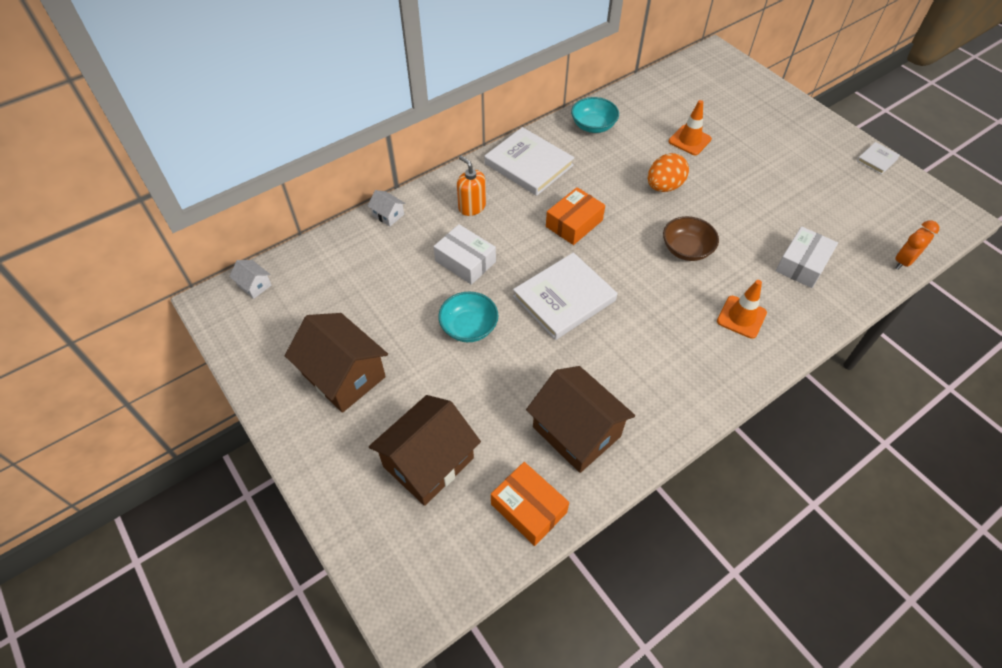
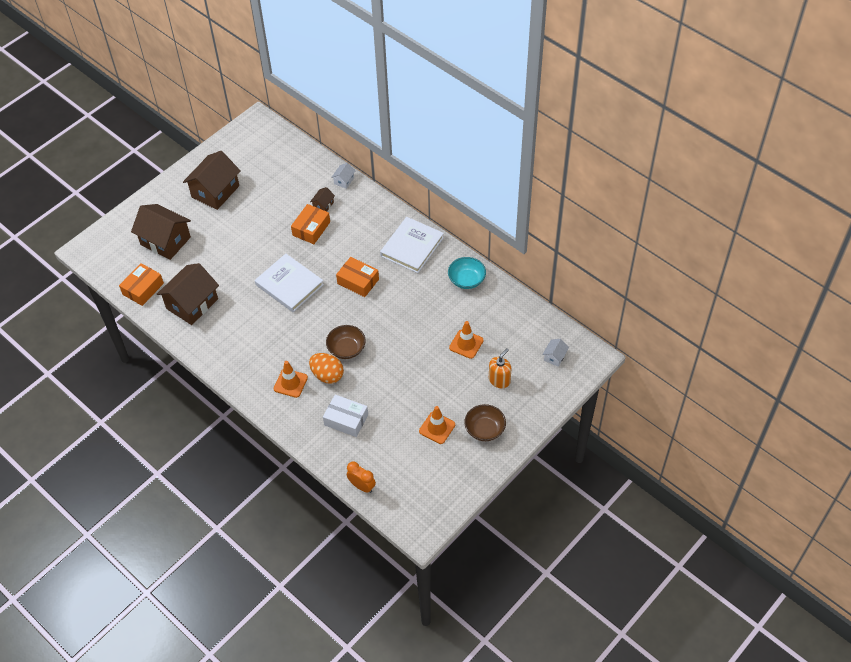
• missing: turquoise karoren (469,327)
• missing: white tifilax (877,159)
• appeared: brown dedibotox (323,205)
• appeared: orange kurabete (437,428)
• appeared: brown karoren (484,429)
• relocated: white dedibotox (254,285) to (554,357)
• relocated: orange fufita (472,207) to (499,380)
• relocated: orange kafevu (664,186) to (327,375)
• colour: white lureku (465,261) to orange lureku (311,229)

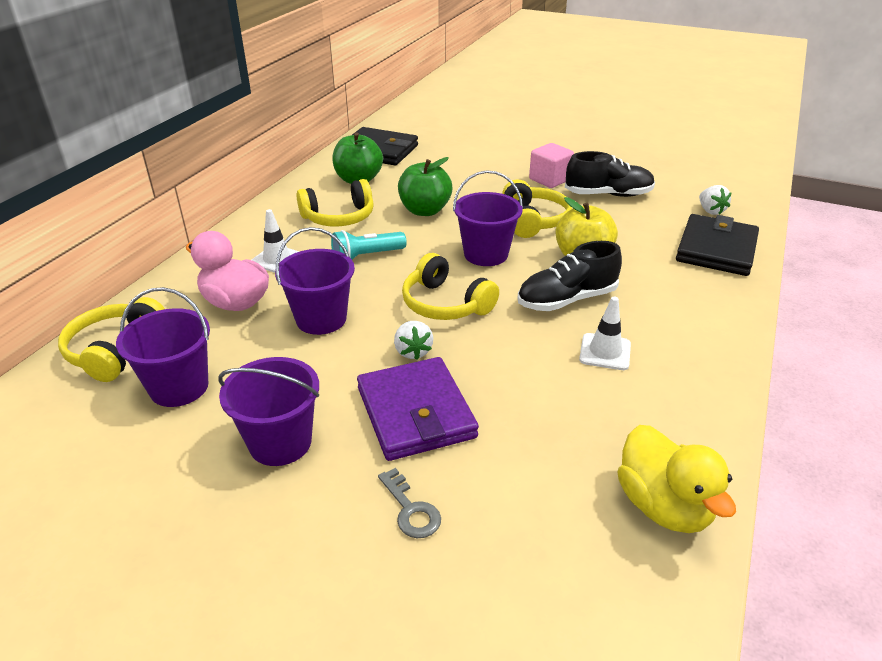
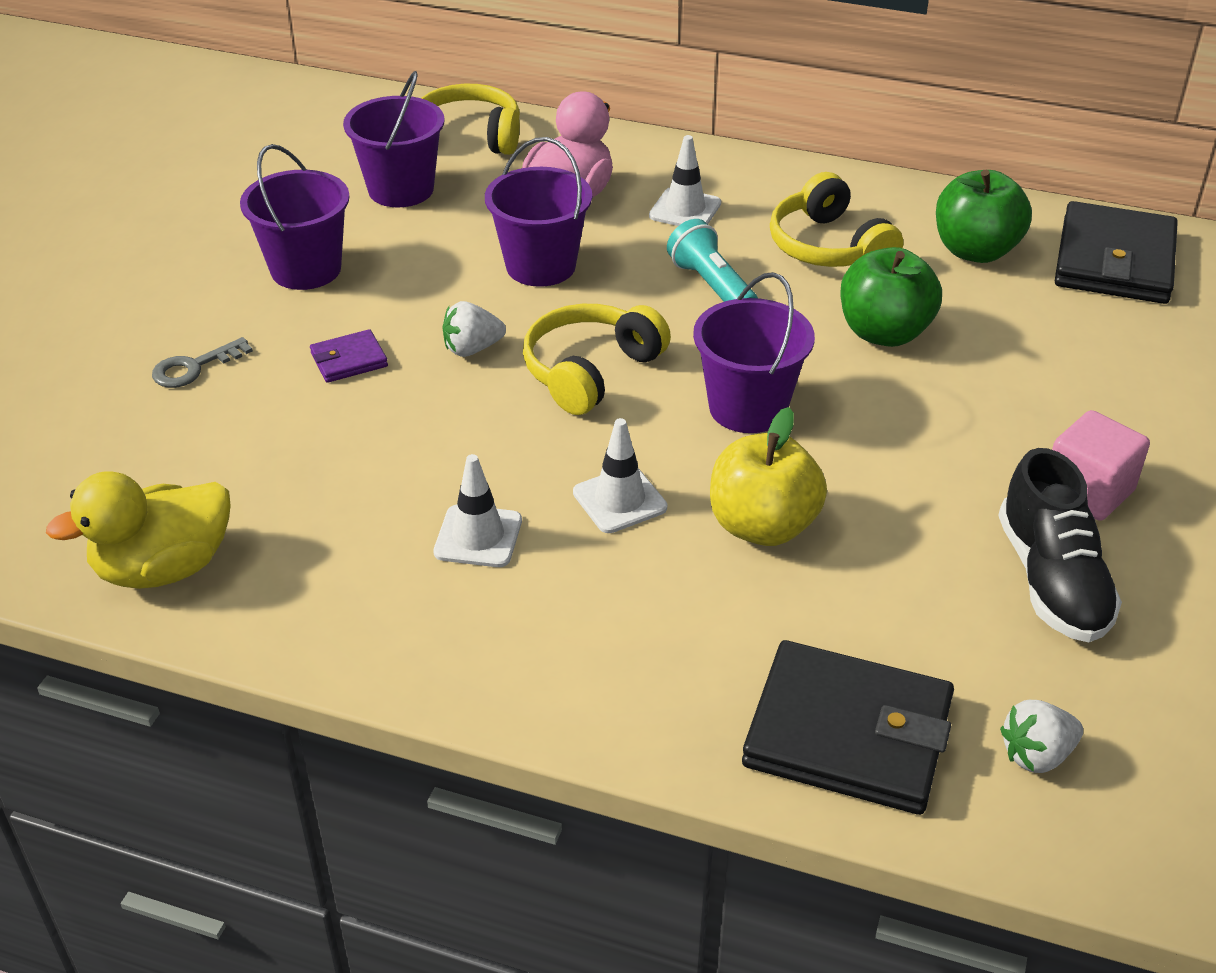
• missing: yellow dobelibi (533,220)
• exchanged: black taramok (566,300) to white kurabete (619,500)
• size: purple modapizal (415,412) = (349,360) x0.46

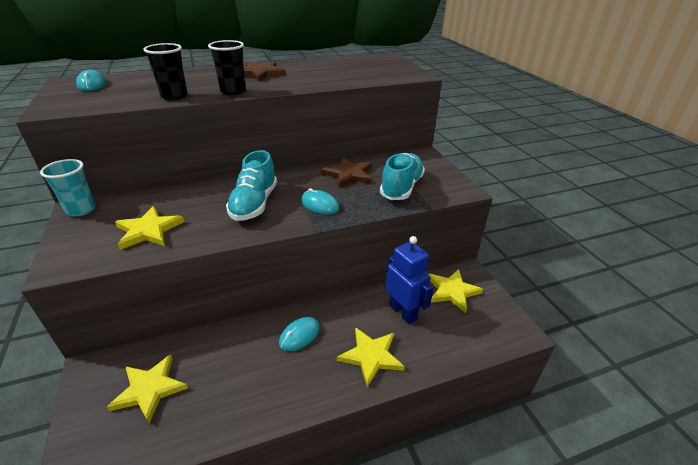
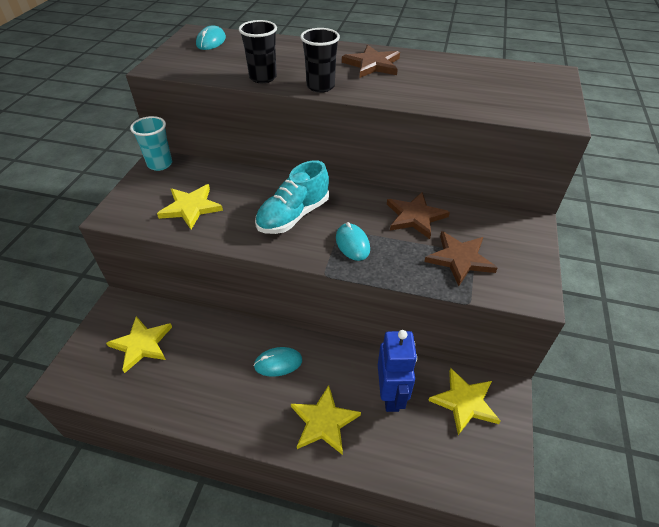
• exchanged: turquoise taramok (401,187) to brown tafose (459,259)

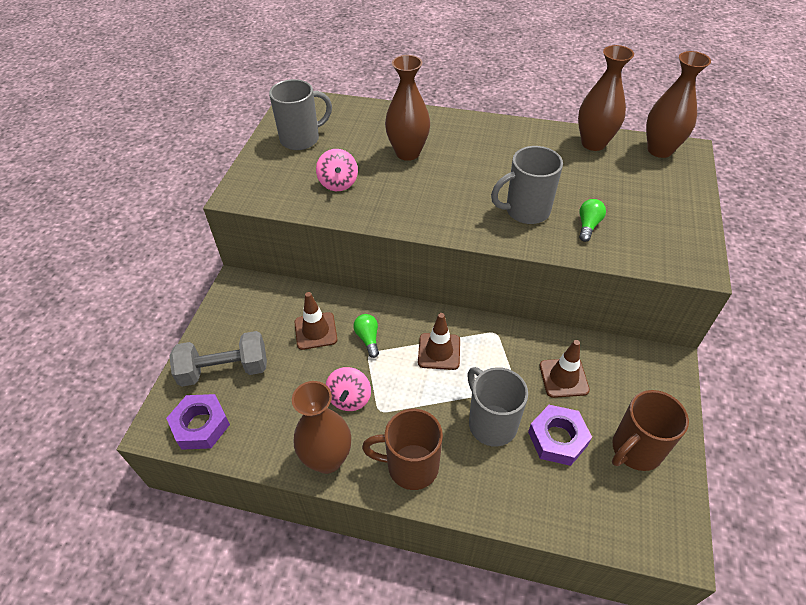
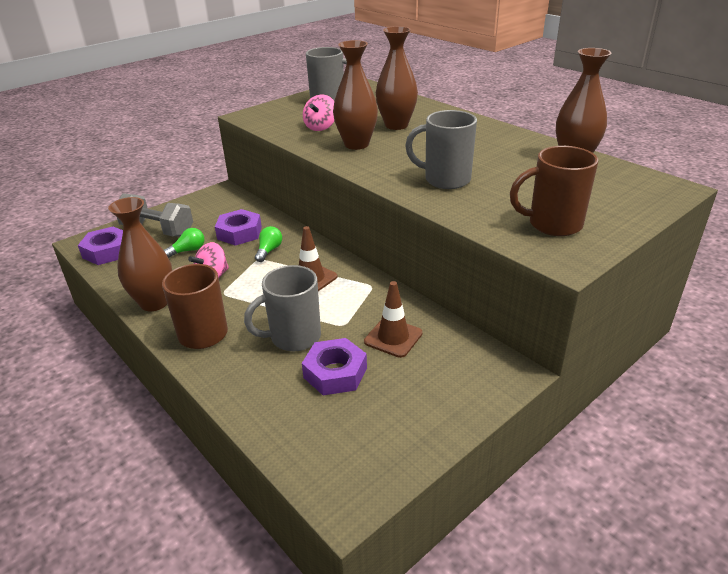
• relocated: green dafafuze (588,225) to (188,250)
• relocated: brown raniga (635,450) to (553,224)
• relocated: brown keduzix (660,150) to (356,144)
• exchanged: brown kurabete (315,331) to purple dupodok (239,233)
• spun: grey raniga (491,423) = (293,337) 120 degrees counterclockwise

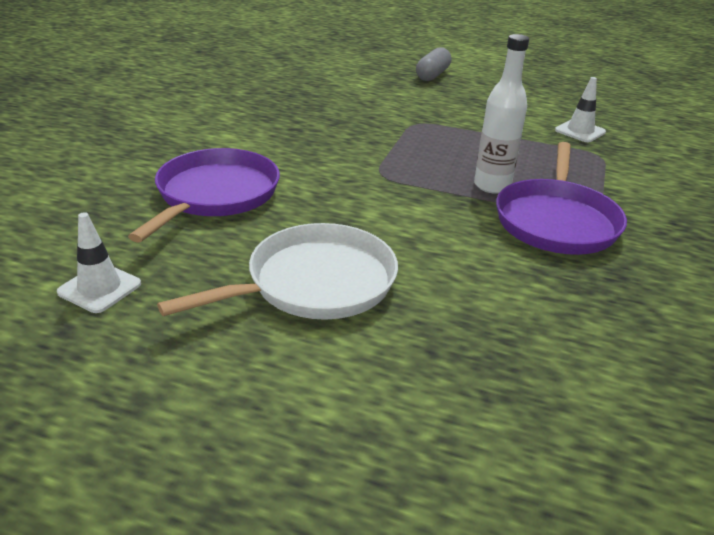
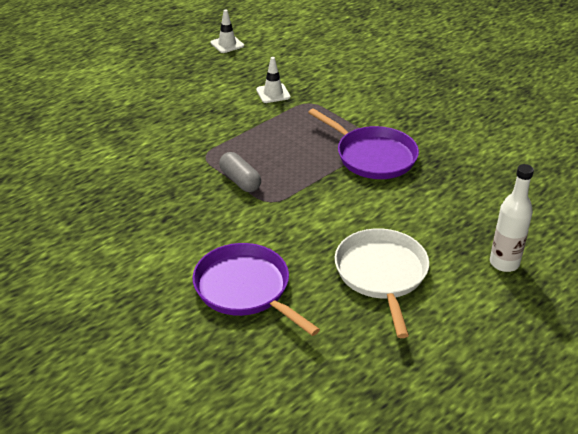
• relocated: white kurabete (99,288) to (227,44)
• relocated: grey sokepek (432,75) to (240,181)
• relocated: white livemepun (492,186) to (504,263)

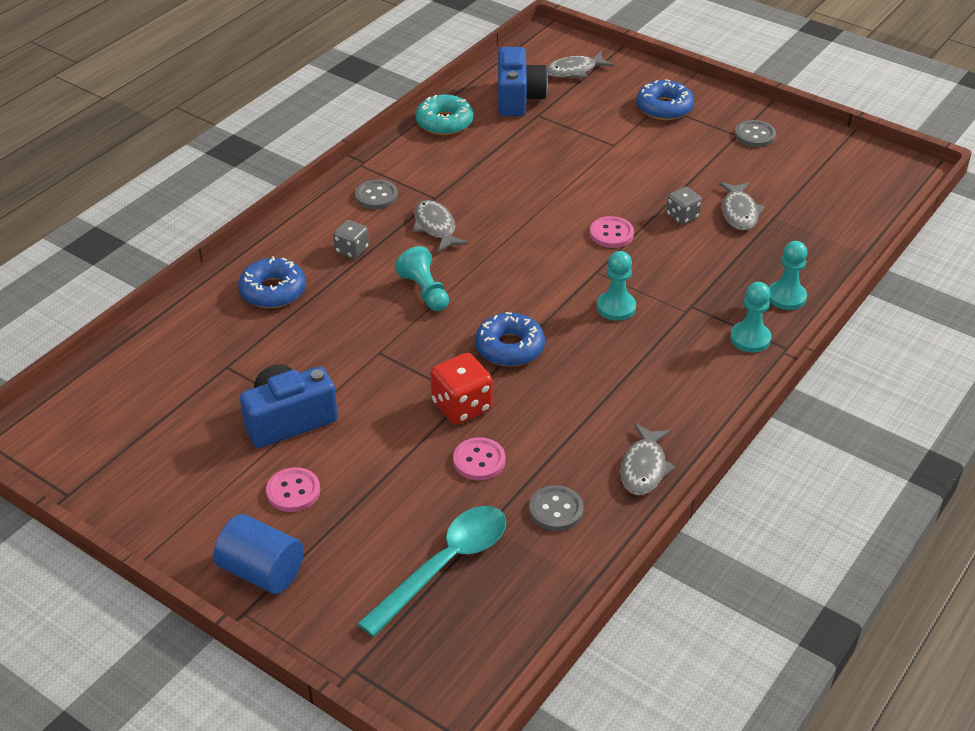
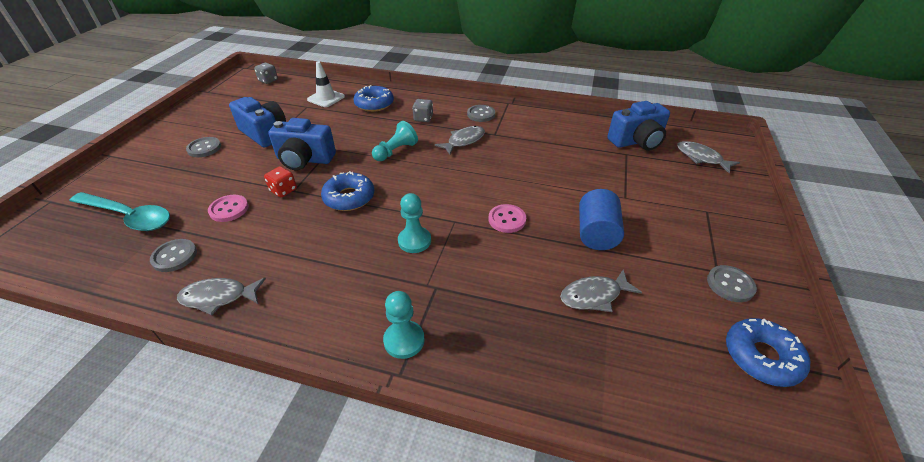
• missing: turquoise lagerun (444,122)
• missing: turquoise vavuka (786,297)
• appeared: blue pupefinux (305,159)
• appeared: white kurabete (326,98)
• relocated: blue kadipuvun (262,571) to (596,233)
• relocated: blue lagerun (664,108) to (761,357)
• relocated: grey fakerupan (682,216) to (268,80)
• colour: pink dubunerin (293,491) to grey dubunerin (204,148)
• size: red fakerupan (461,406) = (283,190) x0.63

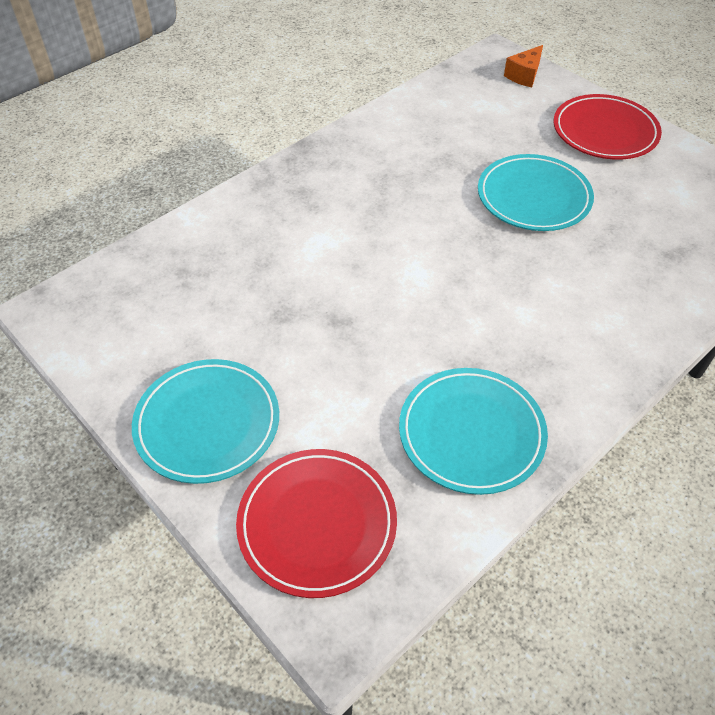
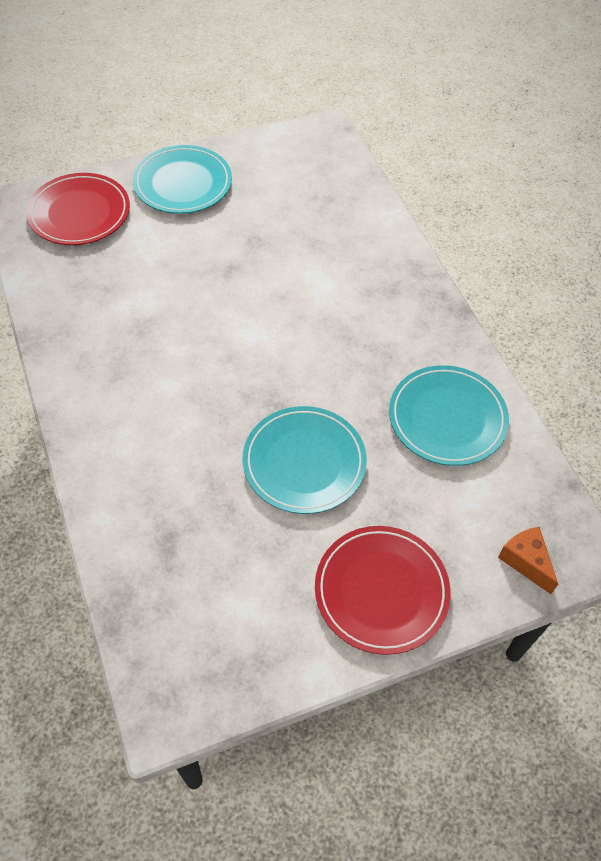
• relocated: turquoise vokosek (471,433) to (447,418)

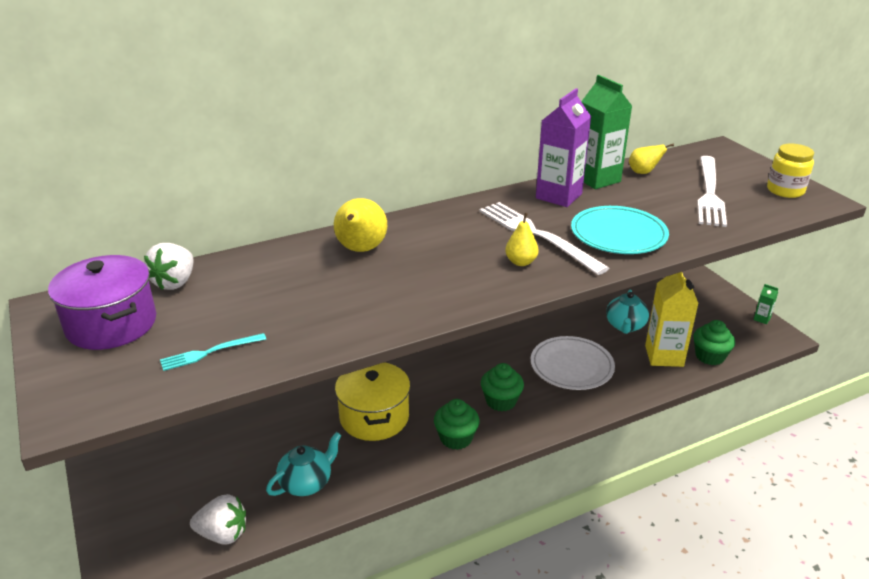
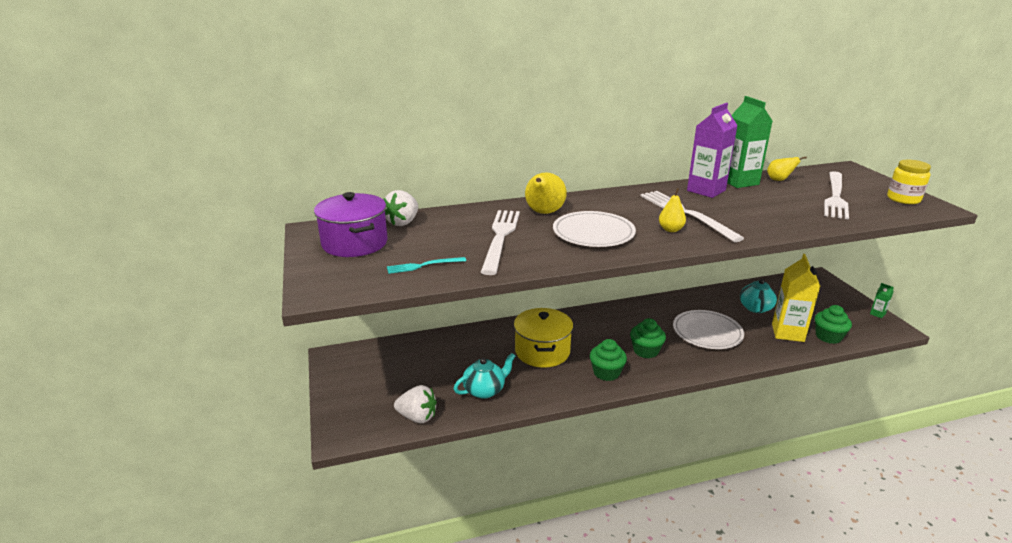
• missing: turquoise vokosek (618,234)
• appeared: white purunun (500,238)
• appeared: white vokosek (593,233)

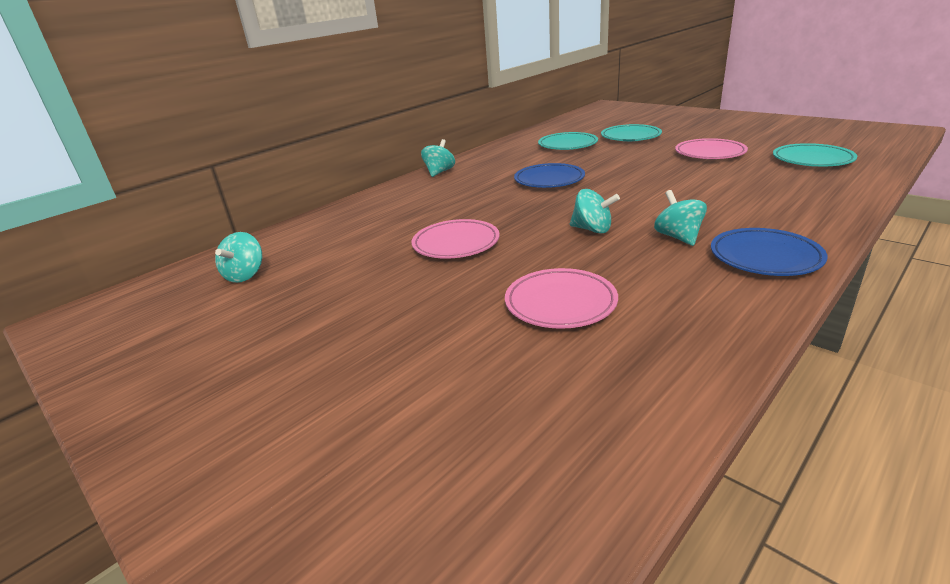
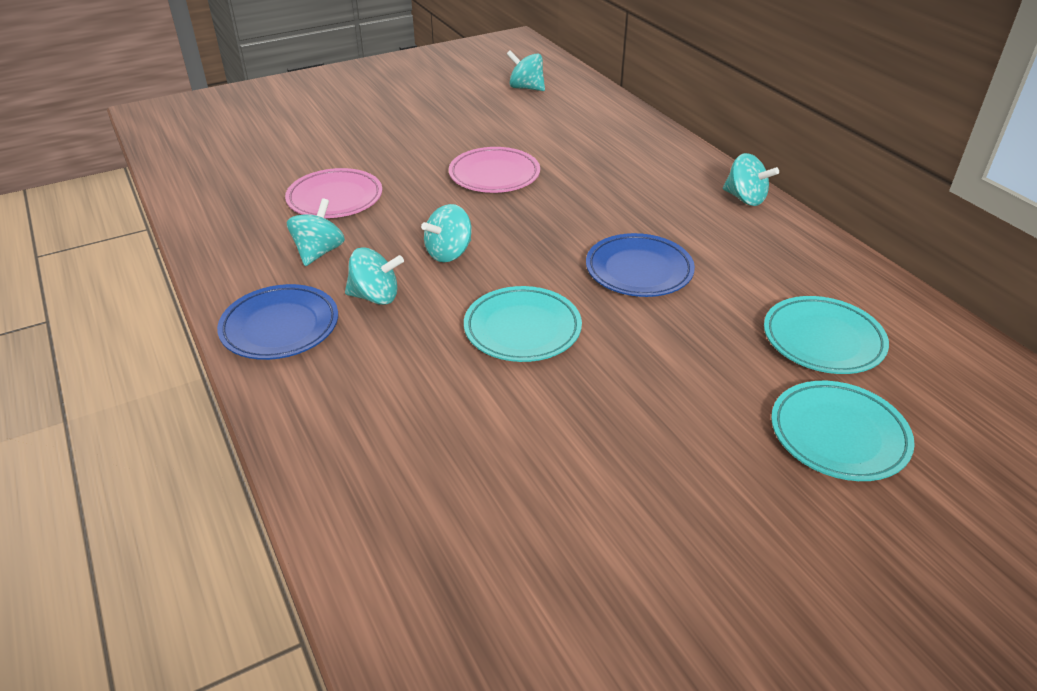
• missing: pink vokosek (709,153)
• appeared: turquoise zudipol (319,252)
• relocated: turquoise vokosek (812,160) to (522,329)

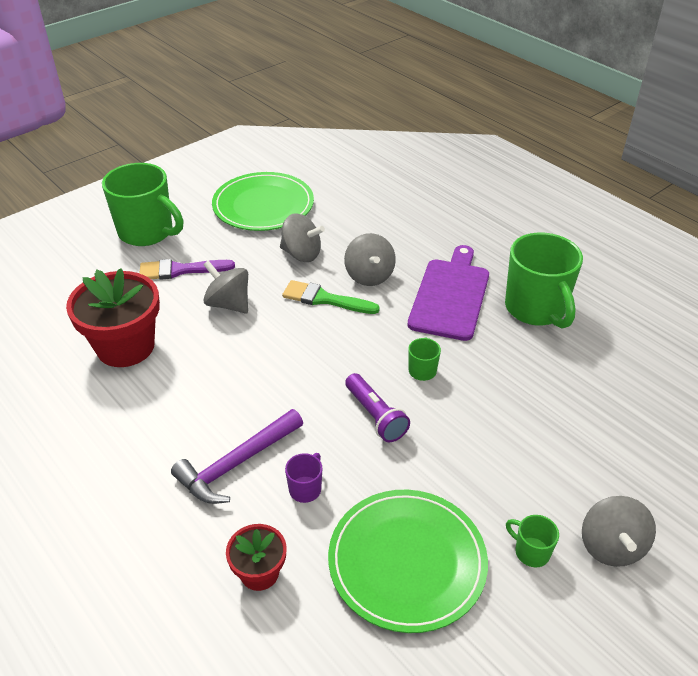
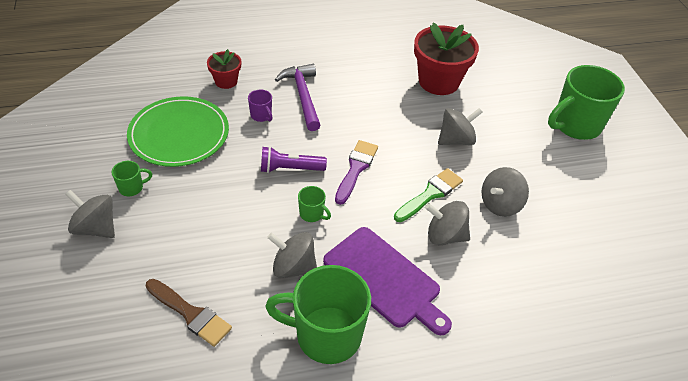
• missing: green vokosek (263,205)
• appeared: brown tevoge (190,314)
• appeared: grey zudipol (293,267)
• relocated: purple tevoge (180,270) to (356,169)

